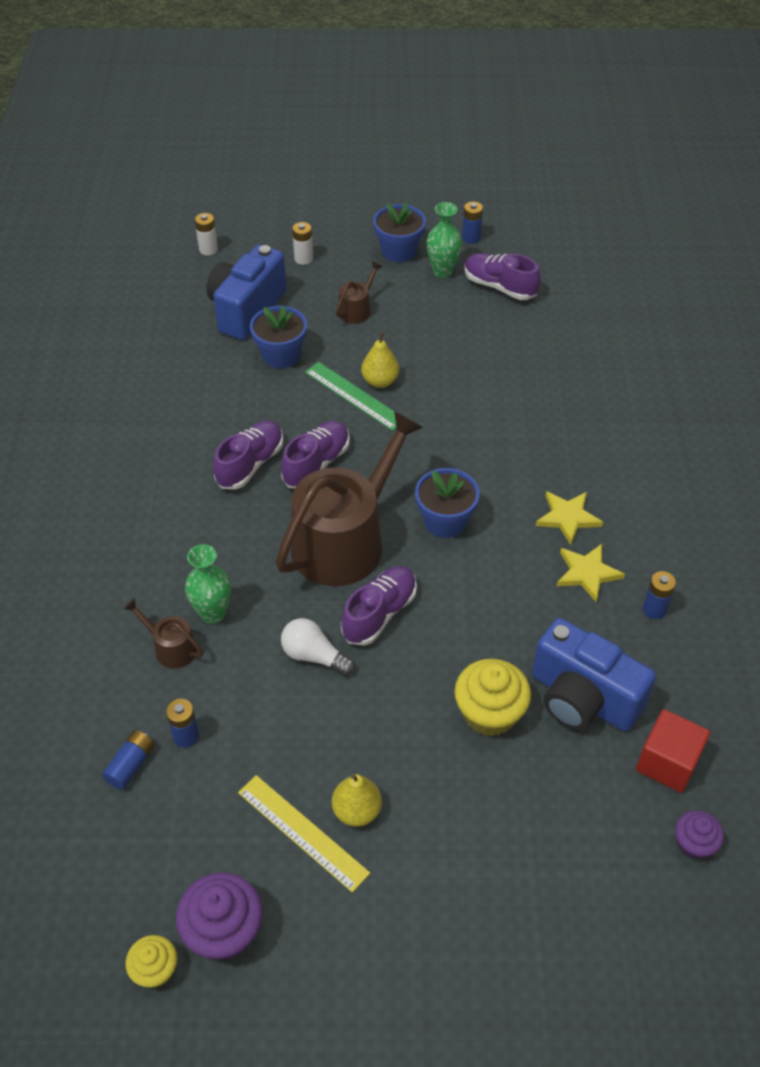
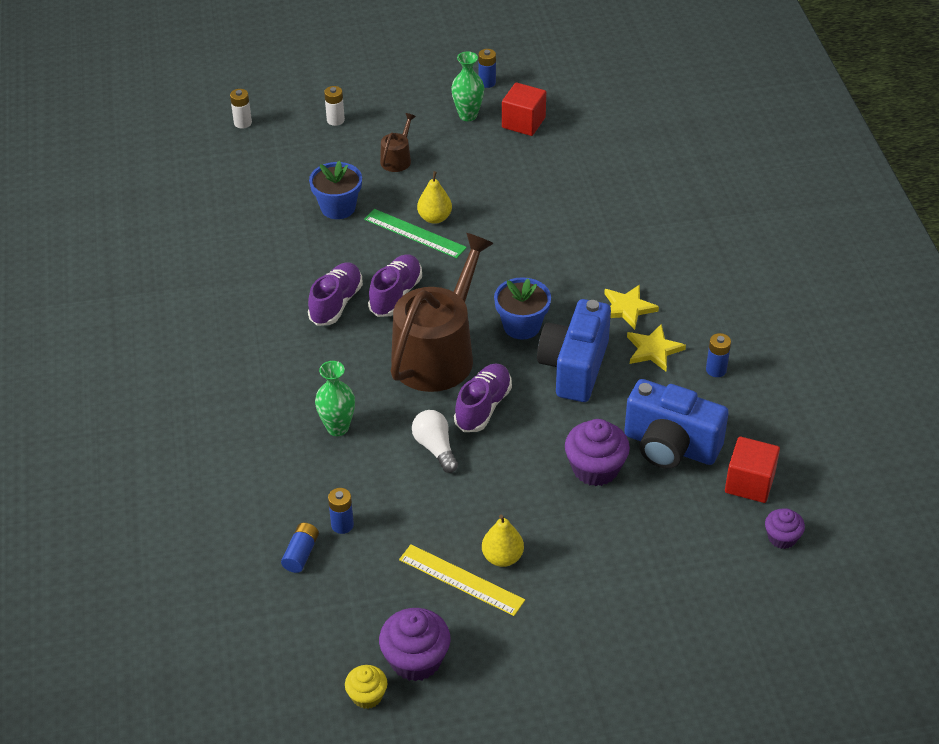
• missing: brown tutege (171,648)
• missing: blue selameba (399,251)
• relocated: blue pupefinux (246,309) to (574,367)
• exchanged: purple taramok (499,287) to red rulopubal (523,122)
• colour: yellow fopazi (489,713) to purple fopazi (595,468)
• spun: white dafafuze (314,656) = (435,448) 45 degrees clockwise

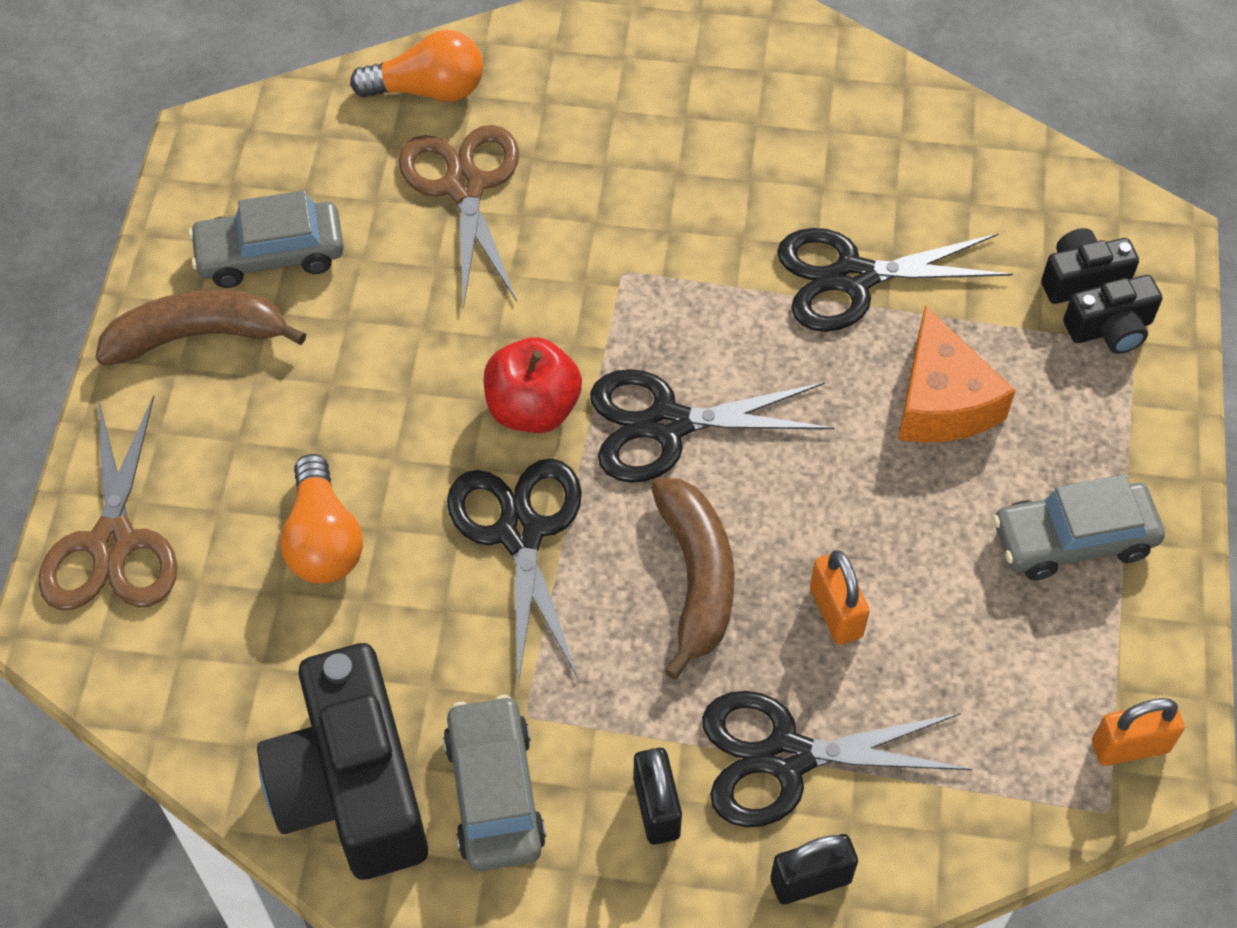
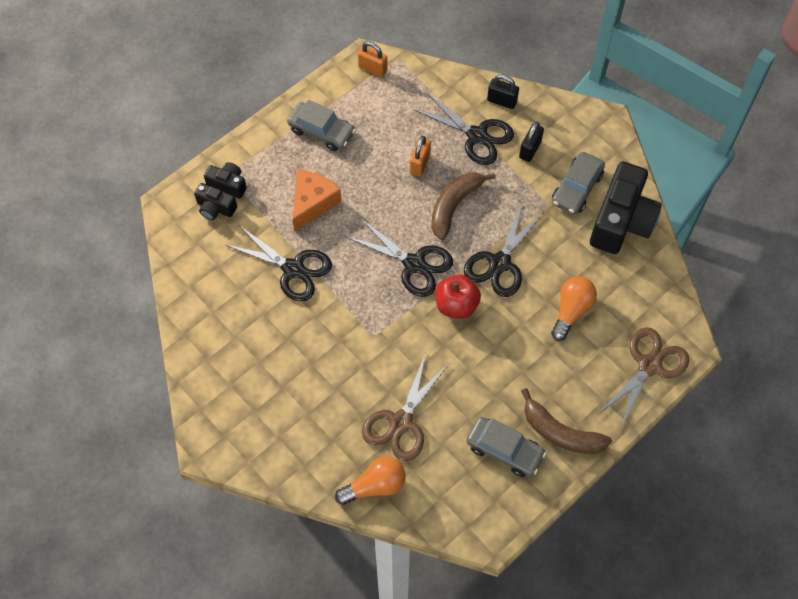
• spun: orange dafafuze (428,90) = (375,486) 120 degrees clockwise

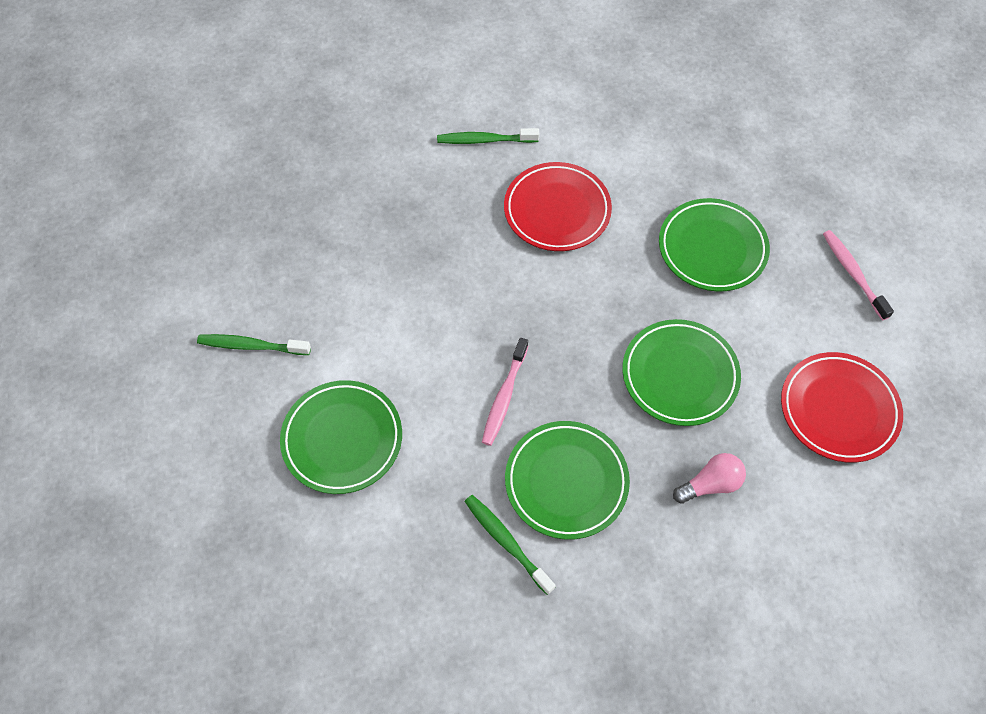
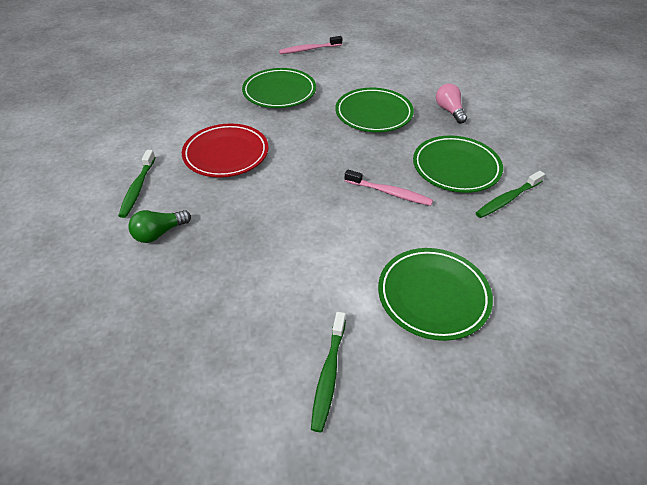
• missing: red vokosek (838,409)
• appeared: green dafafuze (159,233)

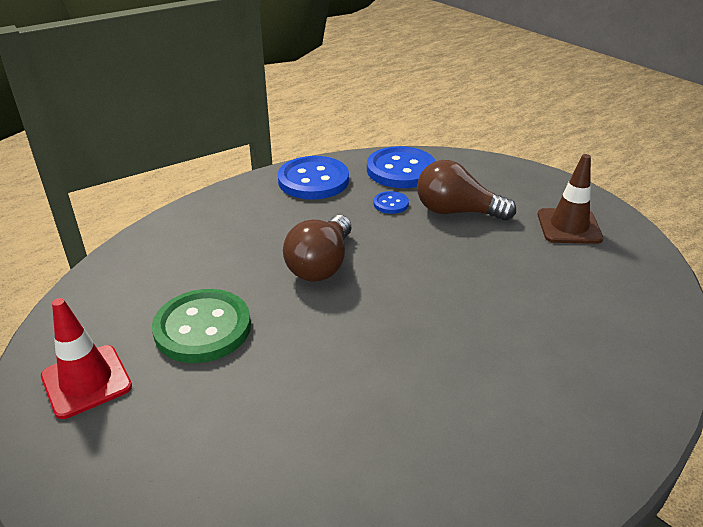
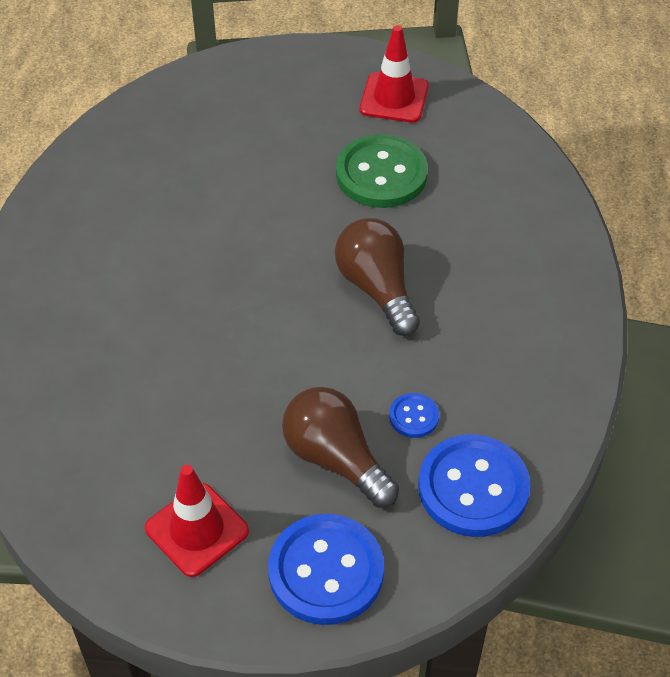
• relocated: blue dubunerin (313,180) to (326,571)
• colour: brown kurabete (569,226) to red kurabete (197,530)
• spun: brown dafafuze (456,212) = (335,459) 105 degrees counterclockwise

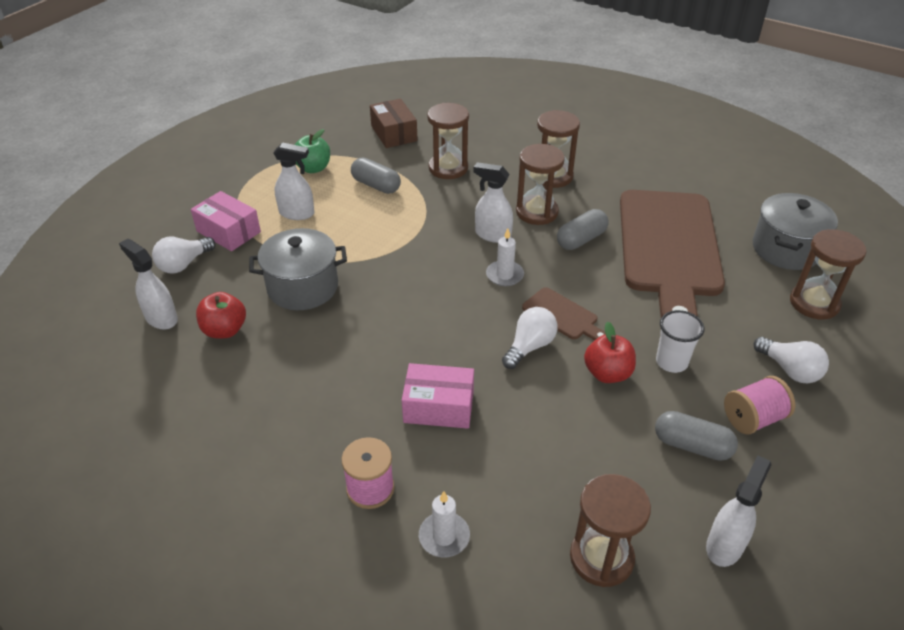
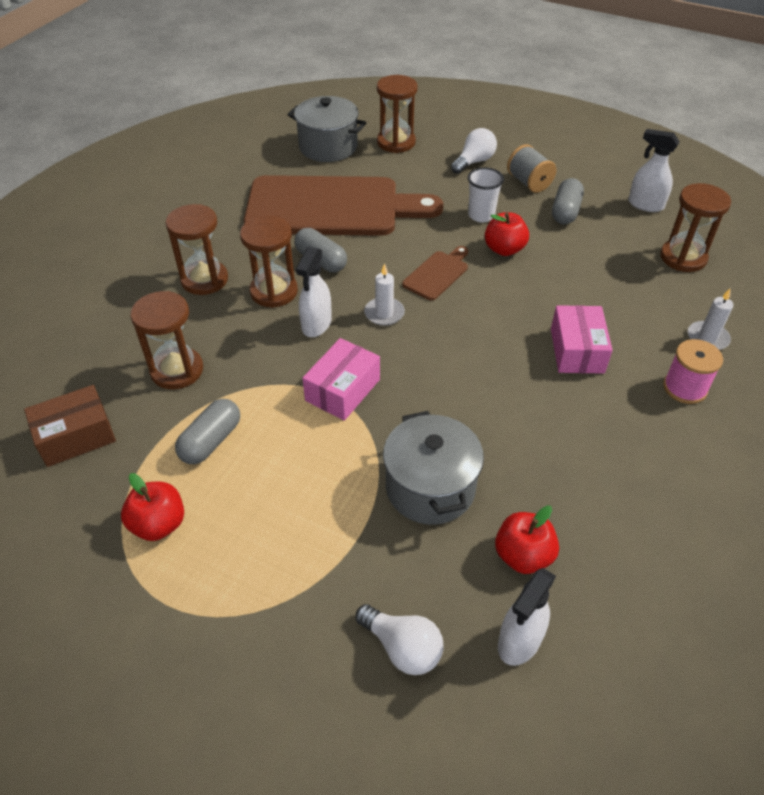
• missing: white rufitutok (297,213)
• missing: white dafafuze (529,346)
• relocated: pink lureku (228,232) to (343,390)
• colour: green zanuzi (313,168) to red zanuzi (159,524)
• colour: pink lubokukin (753,418) to grey lubokukin (528,182)

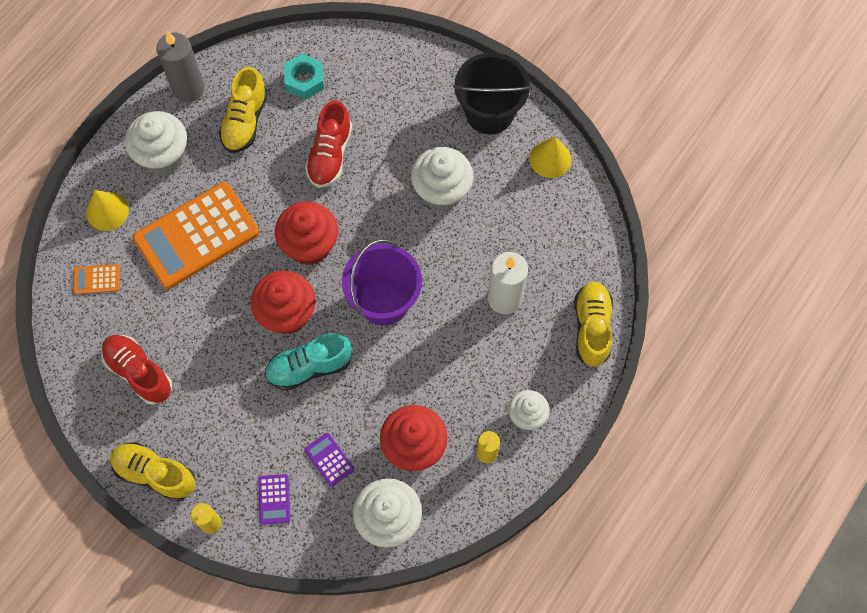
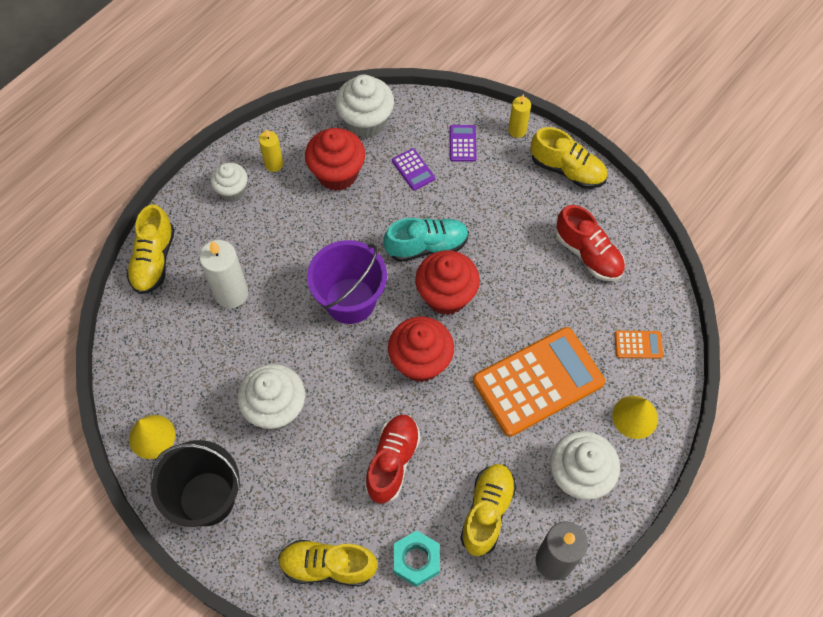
• appeared: yellow taramok (328,566)

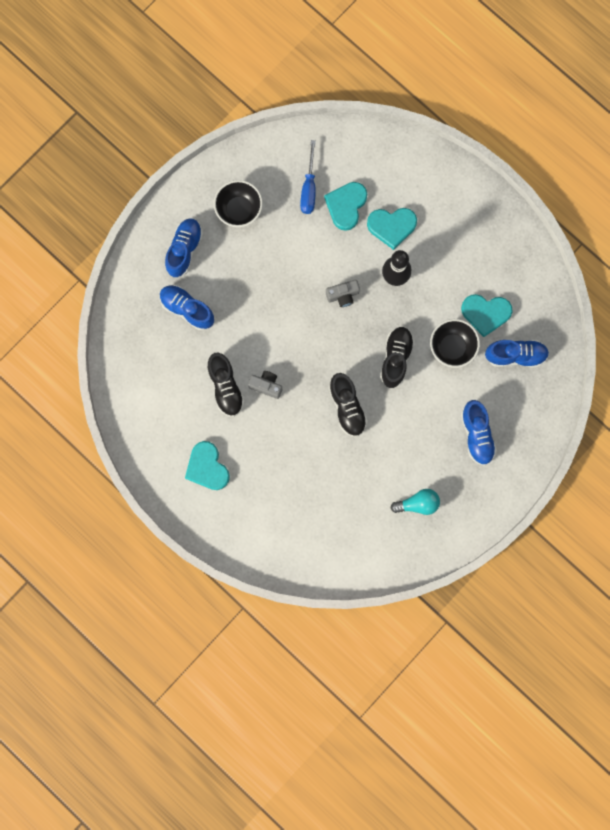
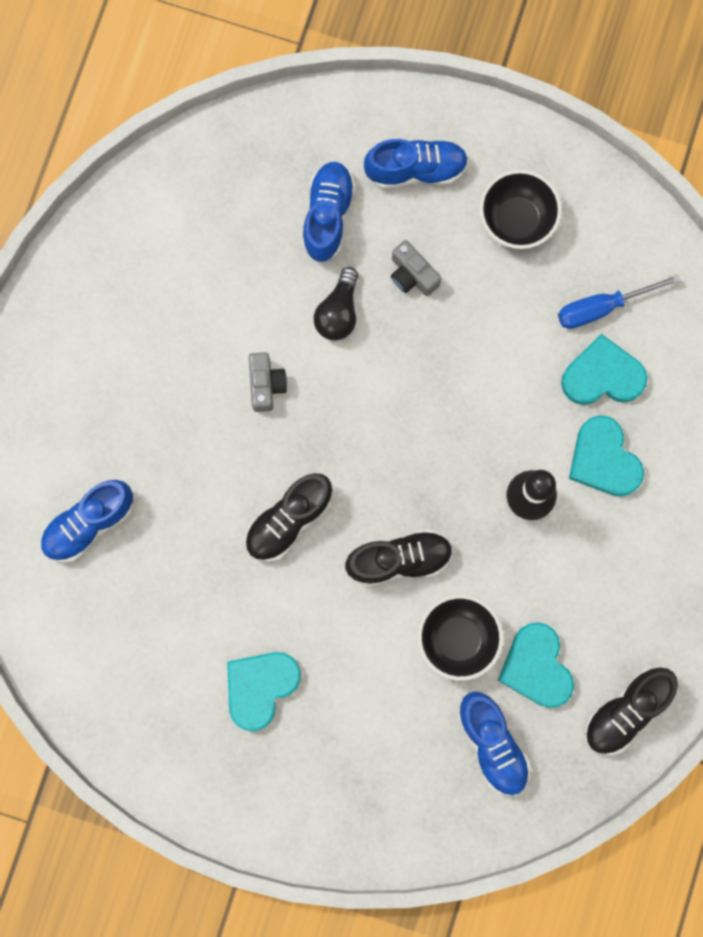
• missing: turquoise dafafuze (418,504)
• appeared: black dafafuze (338,312)
• relocated: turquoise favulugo (207,467) to (260,687)
• relocated: black taramok (226,387) to (625,711)
• relocated: grey pupefinux (343,295) to (412,275)
• relocated: blue taramok (477,435) to (89,524)

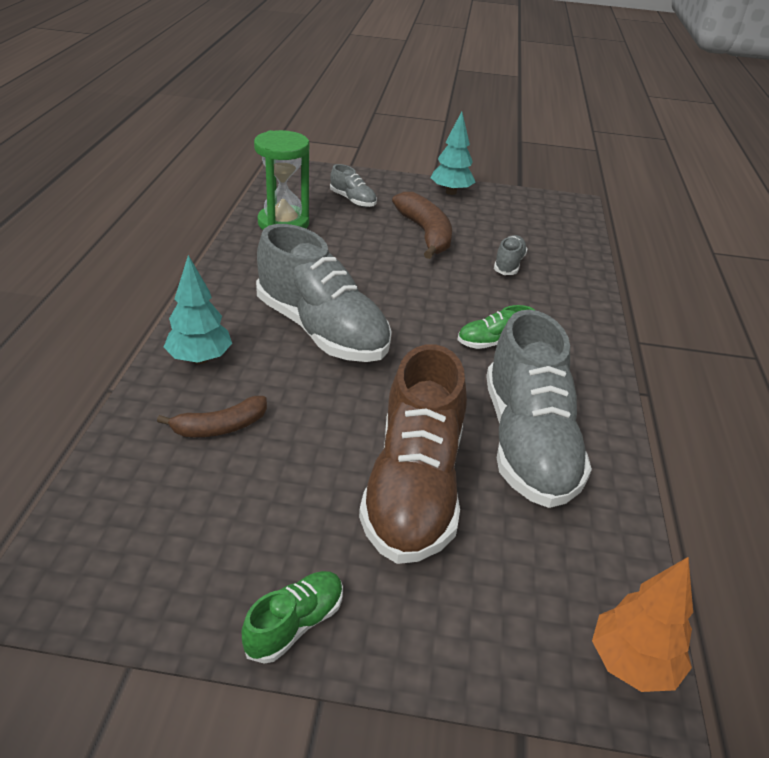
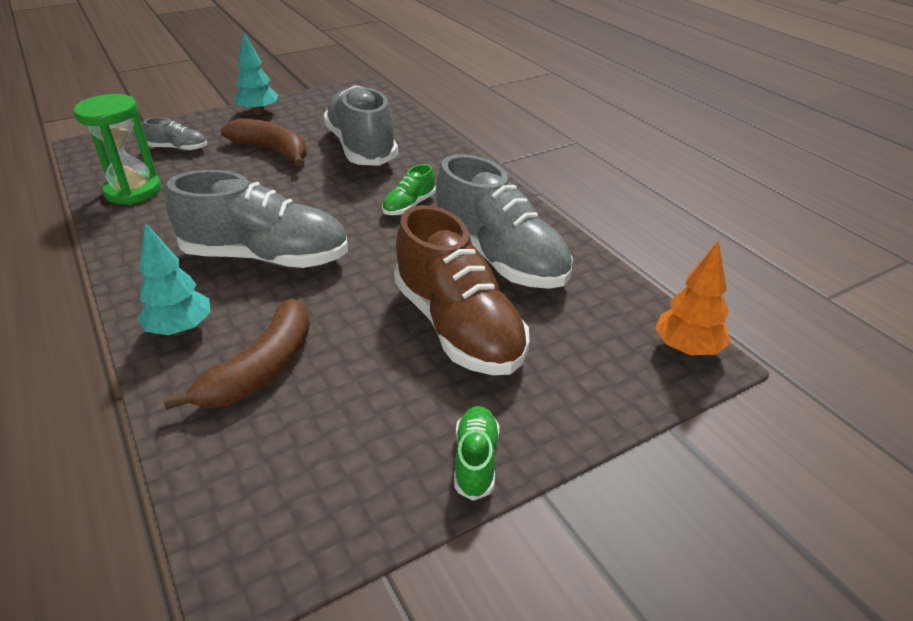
• size: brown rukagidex (220,427) = (262,369) x1.61
• size: grey taramok (509,264) = (361,147) x2.23

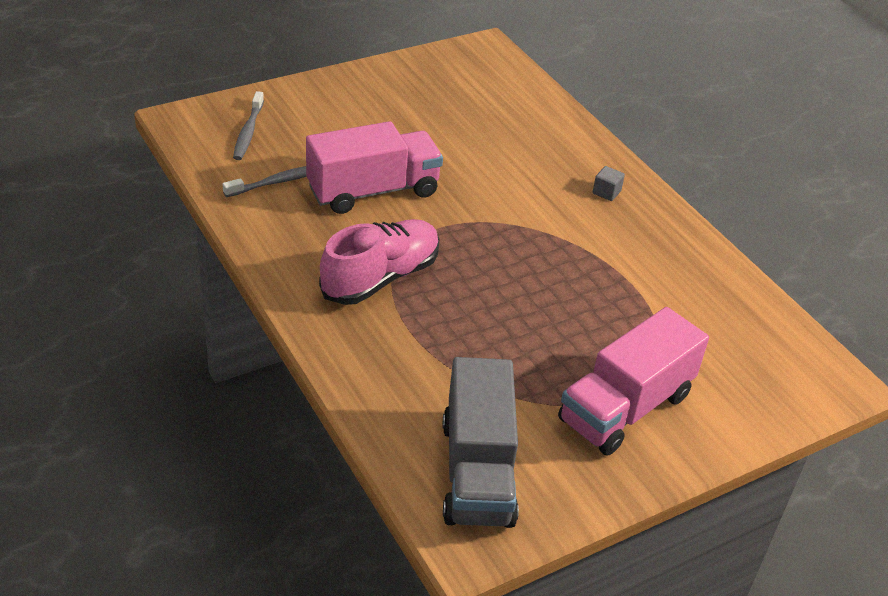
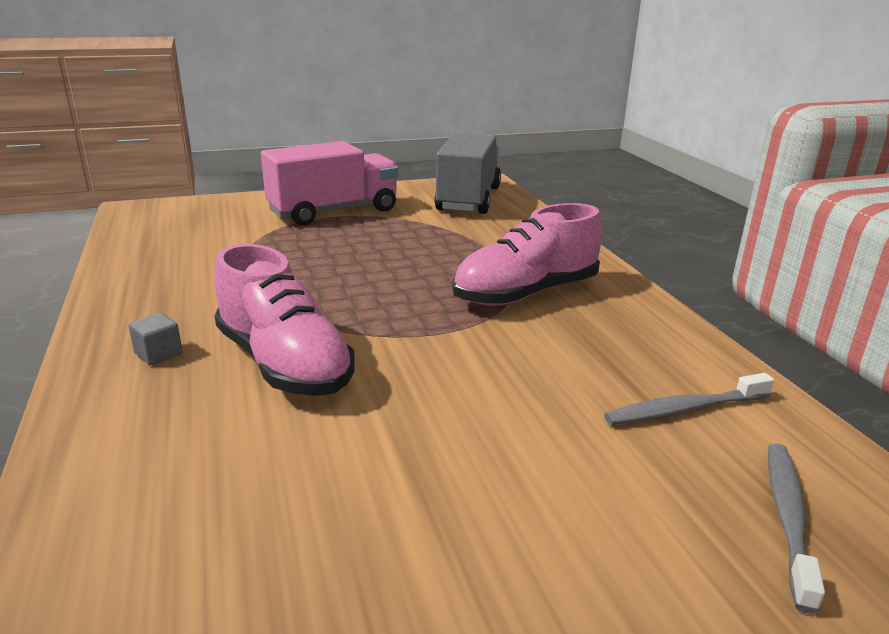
• missing: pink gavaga (373,191)
• appeared: pink taramok (284,364)

